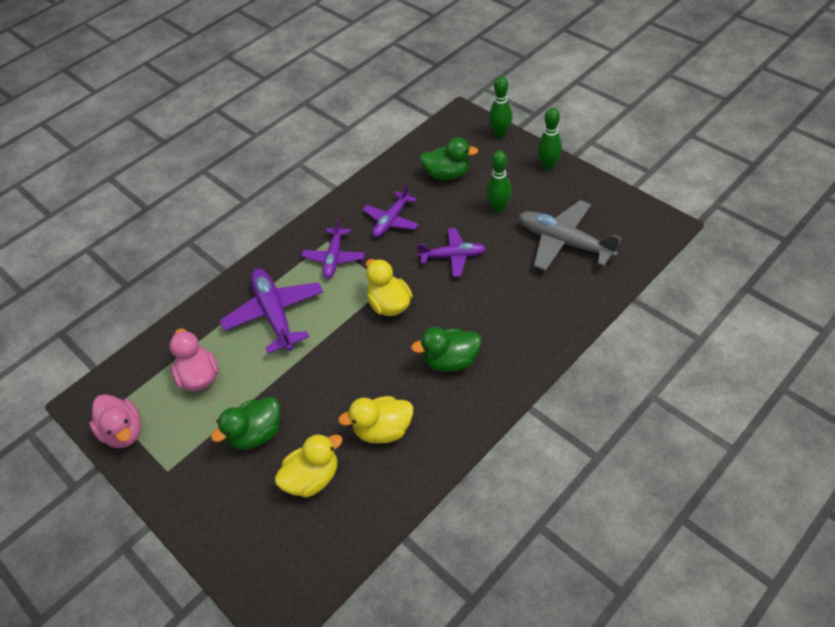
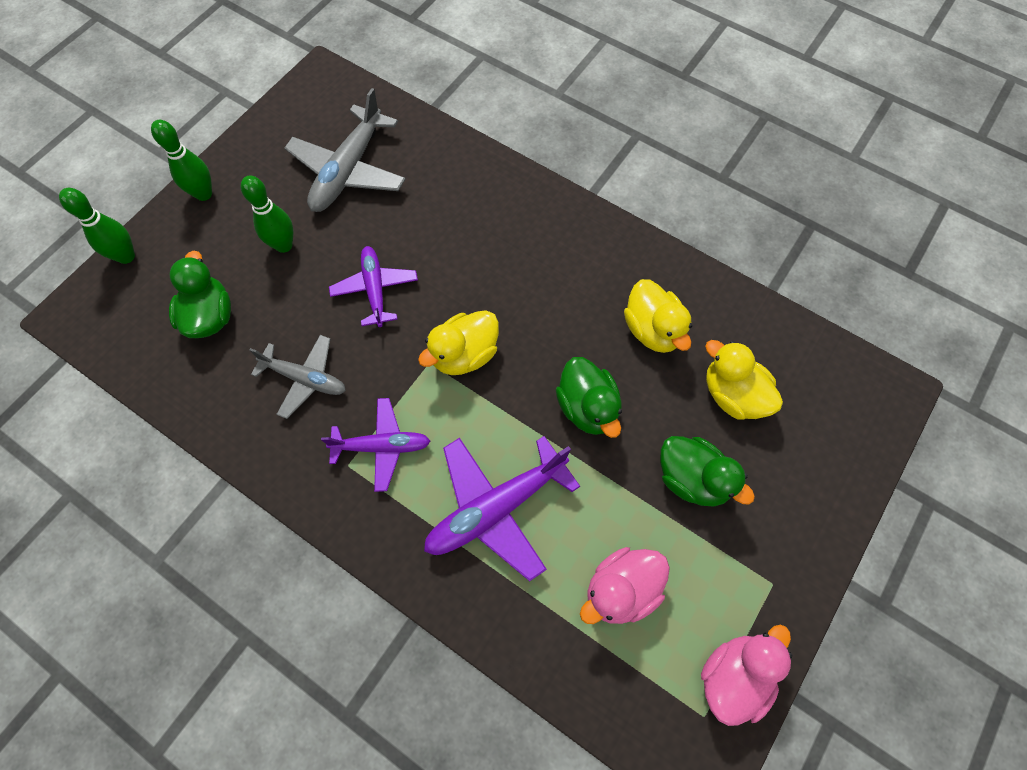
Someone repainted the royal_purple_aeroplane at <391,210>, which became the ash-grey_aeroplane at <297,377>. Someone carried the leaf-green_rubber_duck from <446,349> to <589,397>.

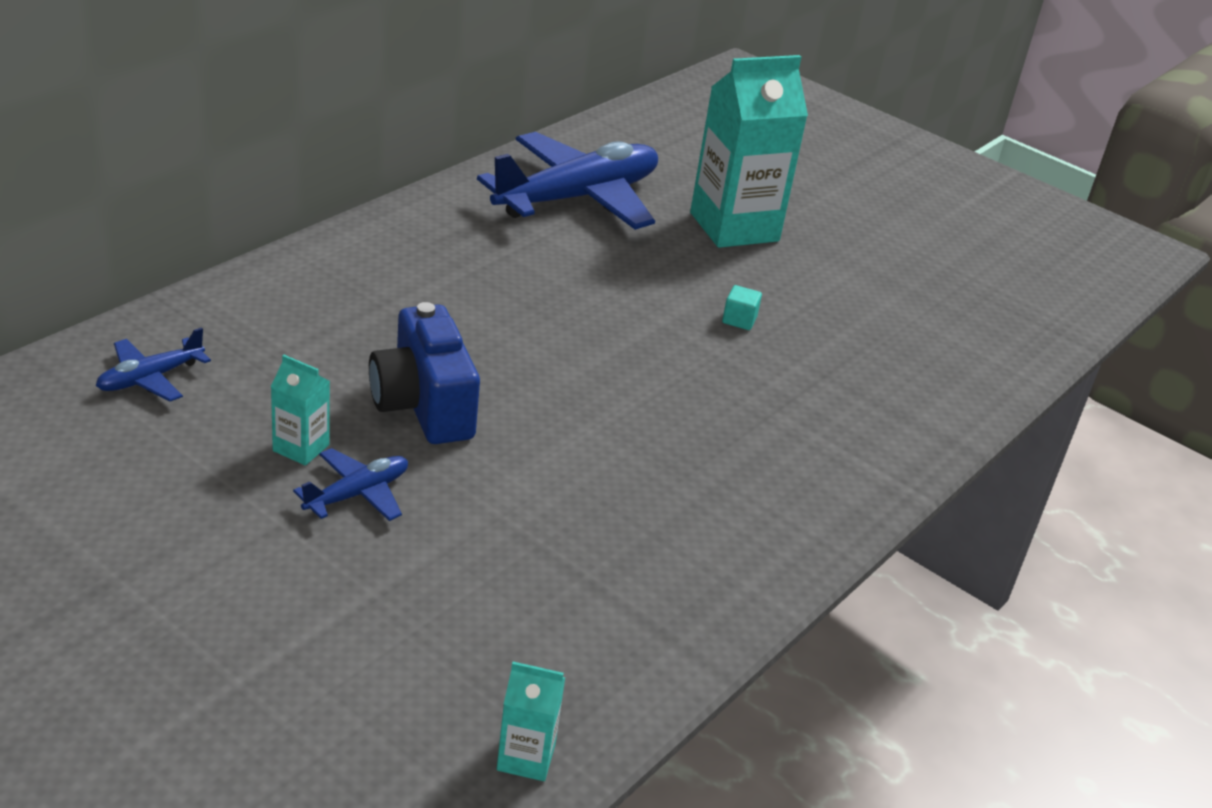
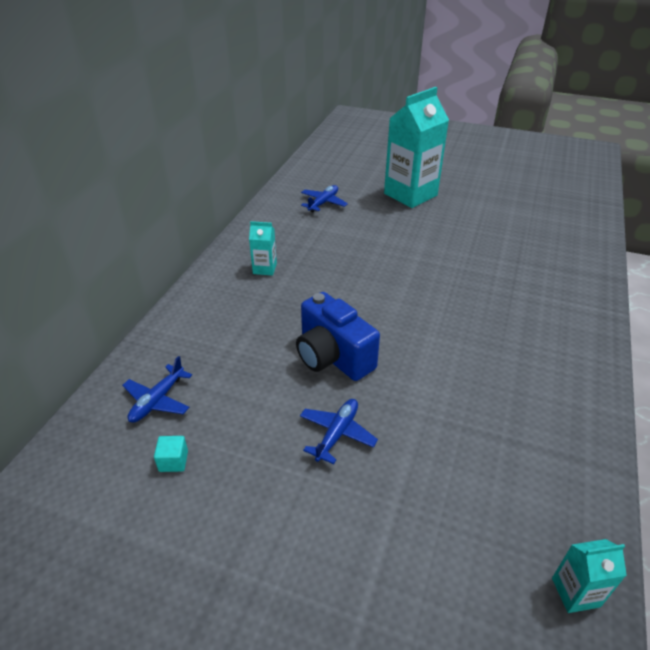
Someone carried the teal_solid_cube from <742,307> to <171,454>. Someone carried the teal_milk_carton from <300,410> to <263,248>. Someone scaled the cobalt_aeroplane at <567,181> by 0.45.

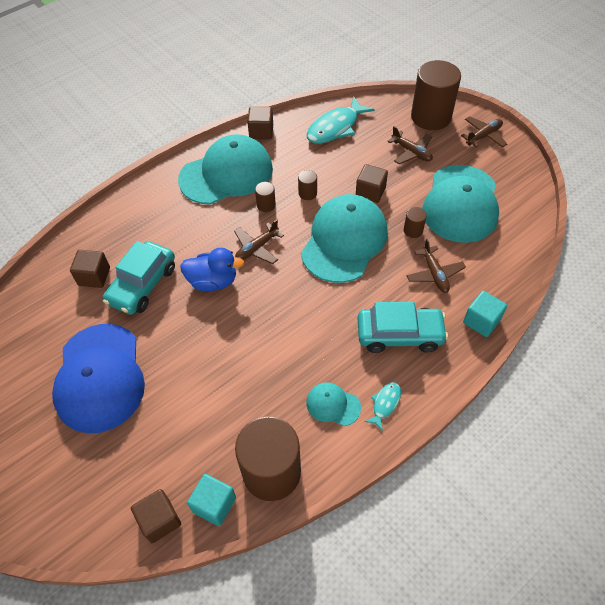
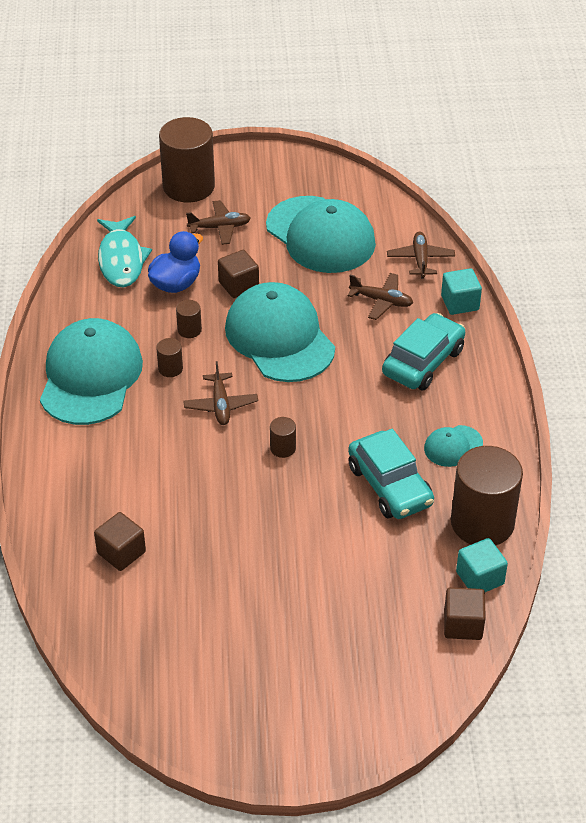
Someone carried the cobalt_rubber_duck from <212,269> to <175,262>. Someone carried the brown_solid_cylinder from <415,222> to <283,437>. Someone carried the teal_automobile from <139,278> to <391,474>. Someone carried the brown_aeroplane from <484,132> to <421,254>. Someone took away the cobalt_peaked_cap at <98,378>. Someone took away the brown_solid_cube at <260,123>. Someone took away the teal_toy_fish at <383,406>.

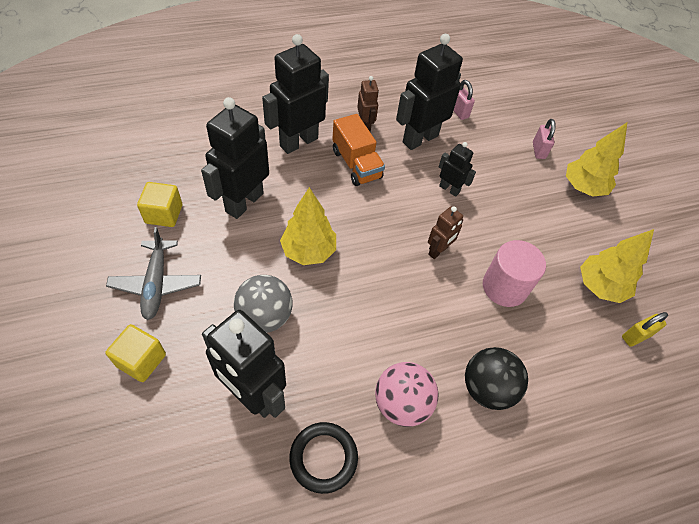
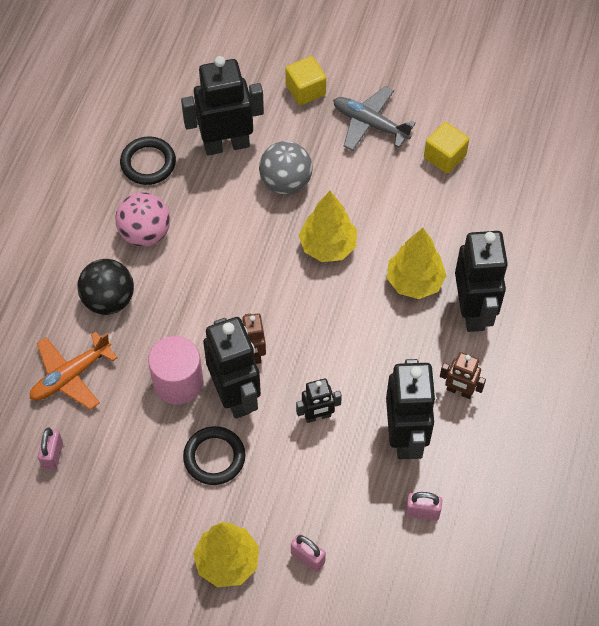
Someone put down the orange-coloured_aeroplane at <74,371>. Someone repainted the yellow_small_lock at <645,329>, which became the rose-pink_small_lock at <50,449>. Someone put down the jet-black_torus at <214,455>. Someone carried the jet-black_robot_figure from <235,158> to <232,368>. Someone carried the yellow_toy_tree from <617,266> to <417,263>. Someone took away the orange-coloured_lorry at <358,150>.

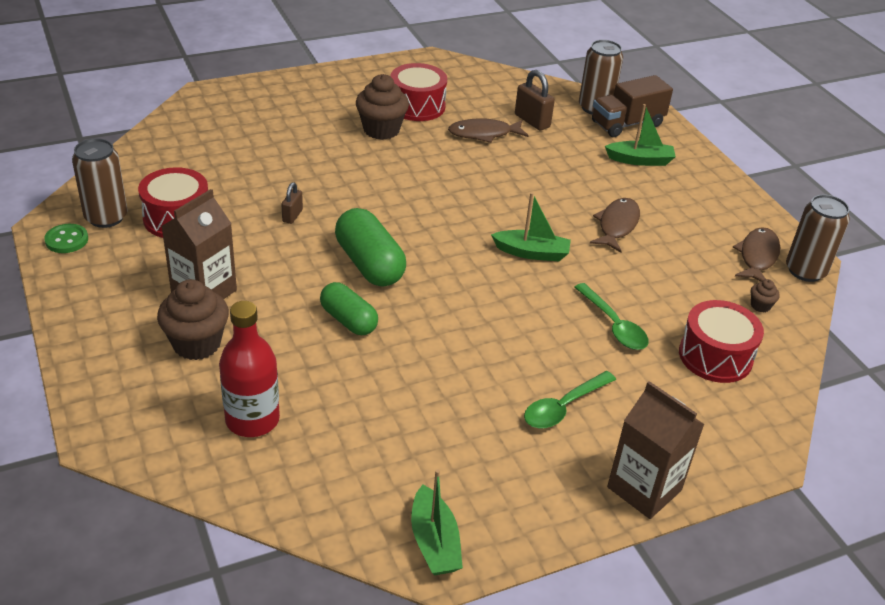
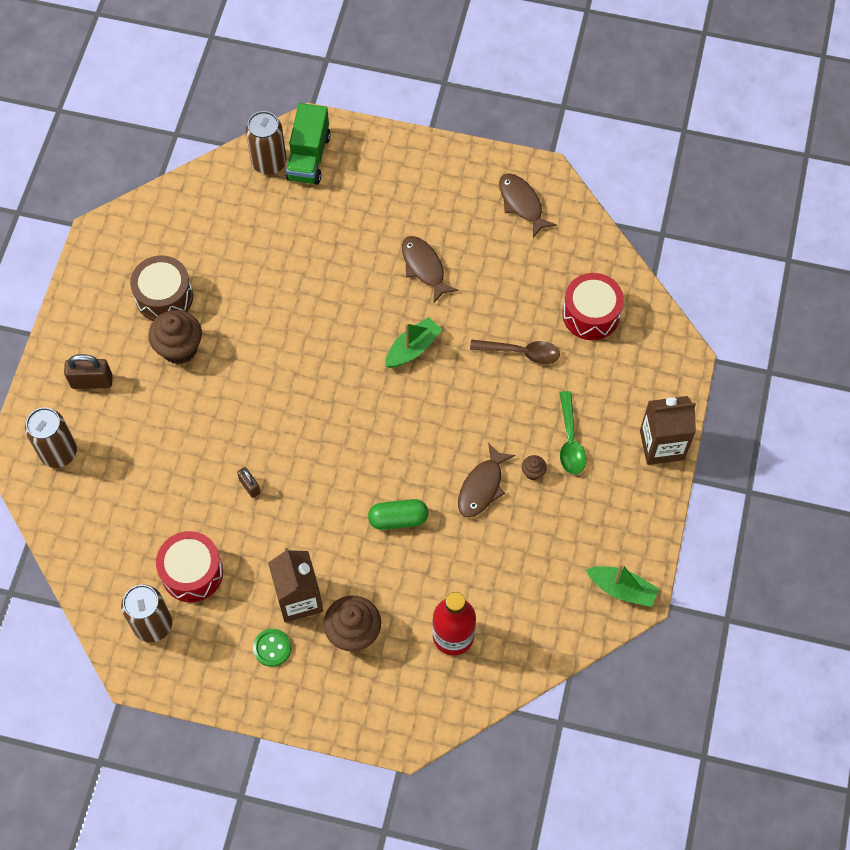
Someone carried the brown_tin from <818,238> to <51,438>. Someone carried the brown_small_lock from <535,100> to <88,371>. Someone repainted the red_toy_drum at <418,92>, which became the brown_toy_drum at <161,288>. Someone carried the leaf-green_sewing_button from <66,238> to <272,648>. Someone repainted the brown_lorry at <632,106>, which became the leaf-green_lorry at <308,143>. Someone carried the brown_toy_fish from <488,130> to <486,480>. Someone repainted the leaf-green_tablespoon at <611,316>, which became the brown_tablespoon at <515,352>. Someone carried the brown_cupcake from <765,296> to <534,467>. Someone took away the leaf-green_pill_shape at <370,247>. Someone took away the leaf-green_sailboat at <640,135>.

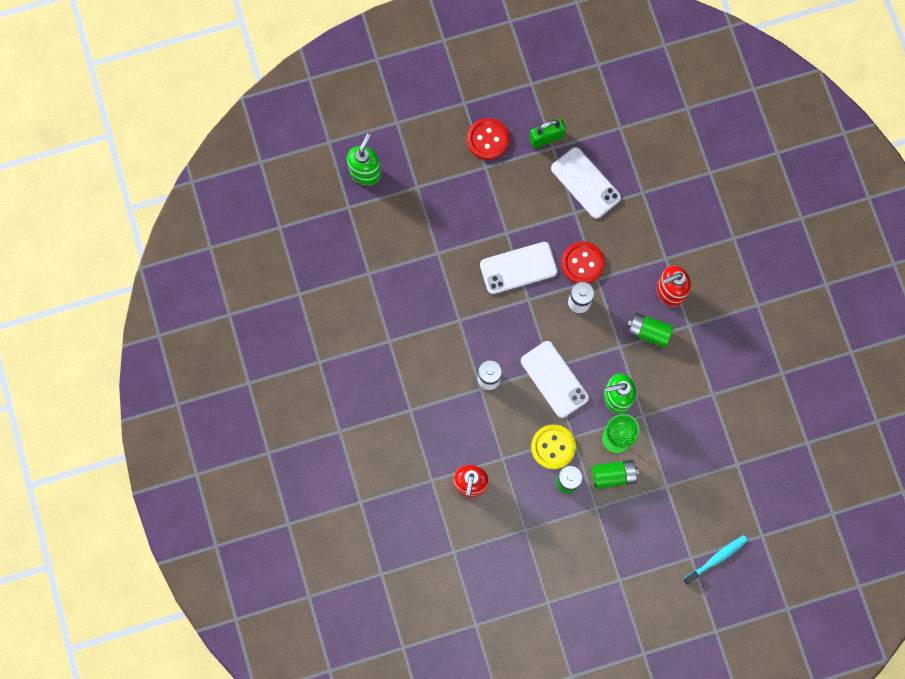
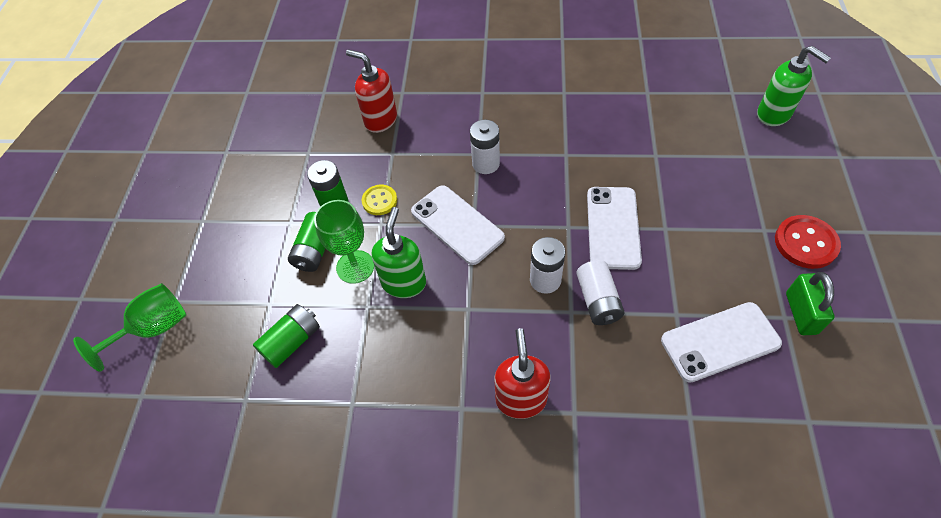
Someone swapped the teal_dental_brush at <715,560> for the leaf-green_goblet at <129,327>. Someone carried the leaf-green_AA_battery from <650,330> to <286,336>. Someone scaled the yellow_sewing_button at <553,446> by 0.65. Someone rotated the snow-white_phone at <555,379> by 60 degrees clockwise. Someone swapped the red_sewing_button at <583,263> for the snow-white_AA_battery at <600,292>.

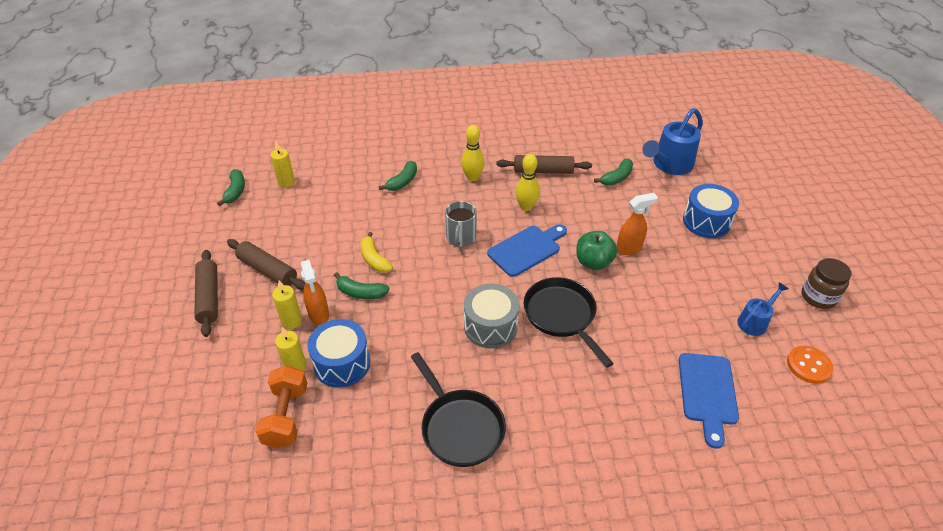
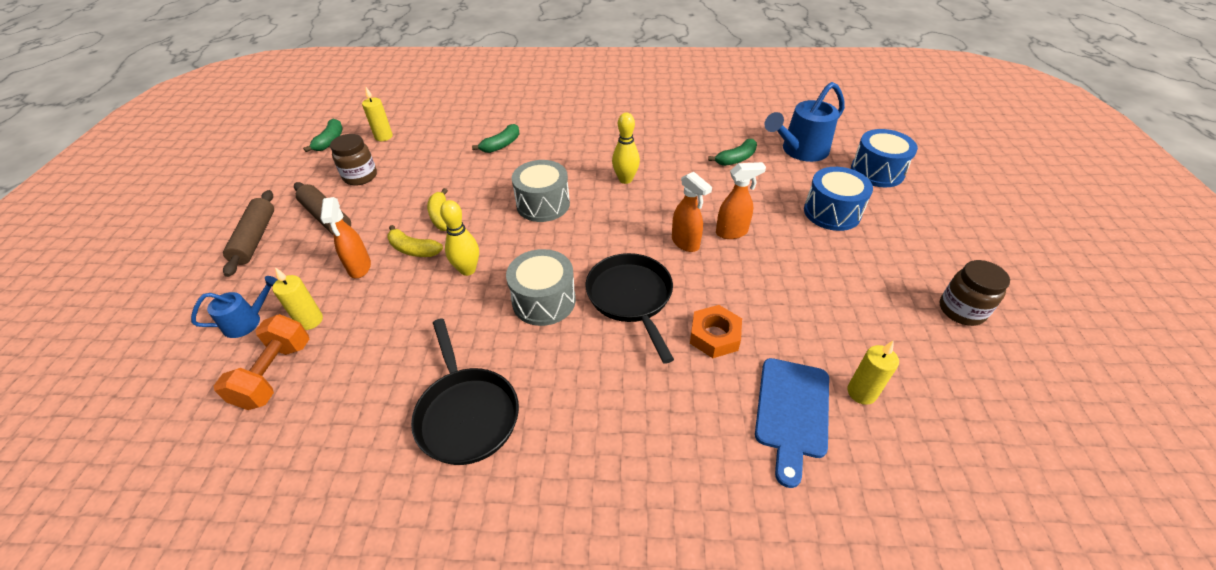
Someone carried the cobalt_watering_can from <762,309> to <234,307>. Someone put down the brown_jam_jar at <353,159>. Someone repainted the leaf-green_banana at <362,285>, which became the yellow_banana at <415,241>. Someone carried the yellow_bowling_pin from <473,153> to <459,238>. Someone swapped the ash-grey_coffee_mug at <461,224> for the ash-grey_toy_drum at <541,191>. Someone swapped the leaf-green_toy_apple at <596,250> for the orange-coloured_sprayer at <692,212>. Someone put down the orange-coloured_hexagon_nut at <716,331>. Someone carried the yellow_pillar_candle from <287,305> to <873,373>. Someone carried the cobalt_toy_drum from <338,353> to <884,158>. Someone took away the cobalt_bread_board at <527,250>. Someone took away the brown_pastry_roller at <544,164>. Someone took away the orange-coloured_sewing_button at <810,365>.

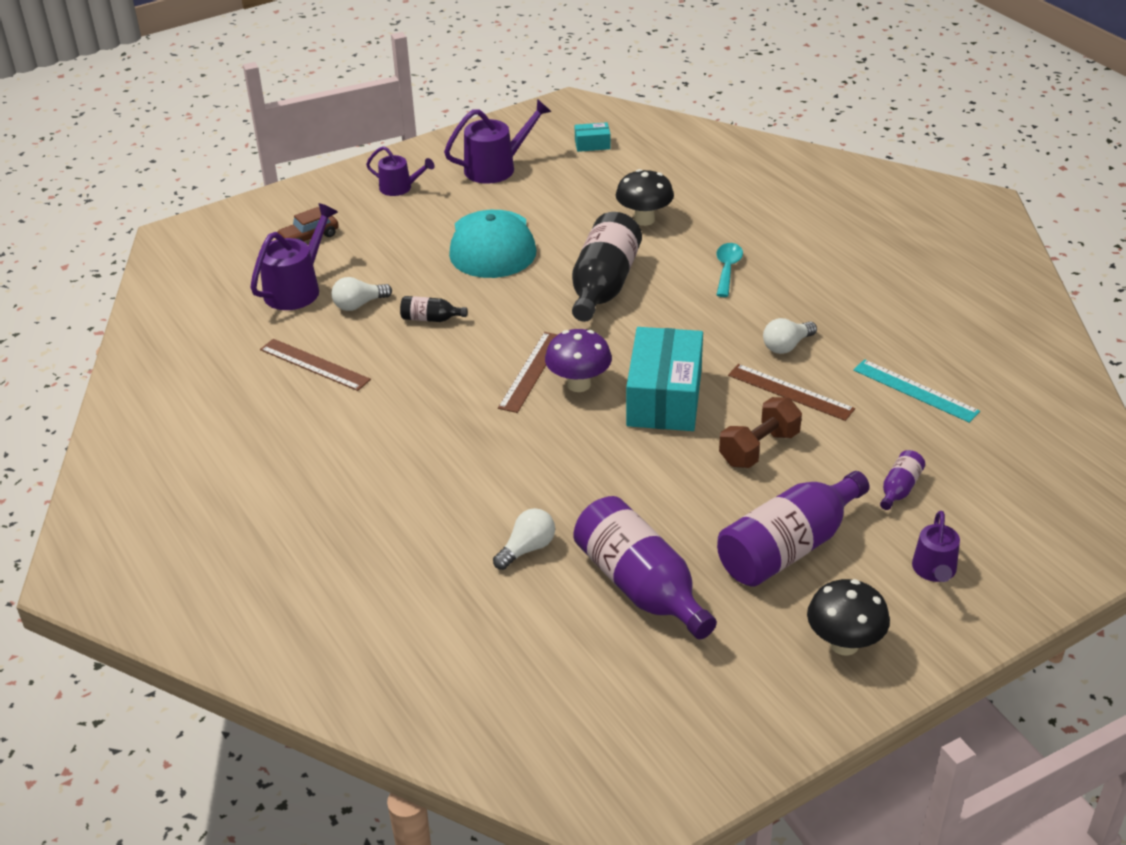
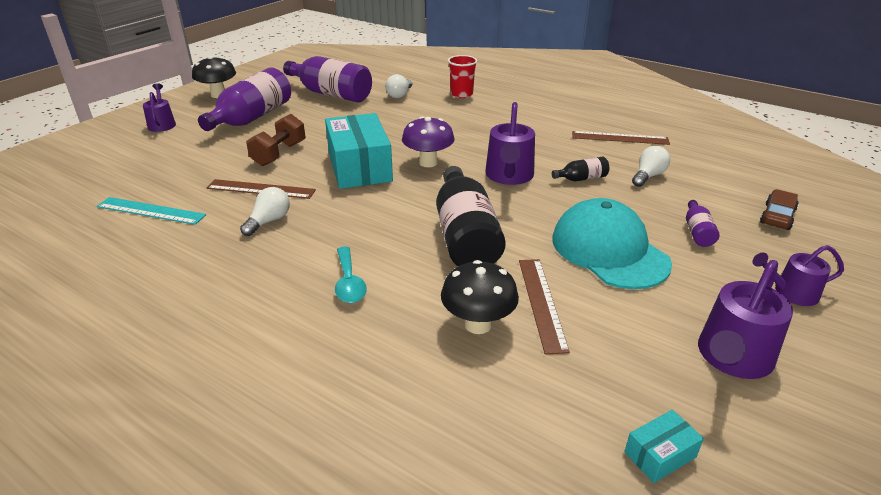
Someone put down the red_cup at <462,76>. Someone carried the royal_purple_watering_can from <294,256> to <510,143>. Someone carried the brown_ruler from <528,372> to <544,306>. Someone carried the royal_purple_bottle from <902,480> to <703,223>.

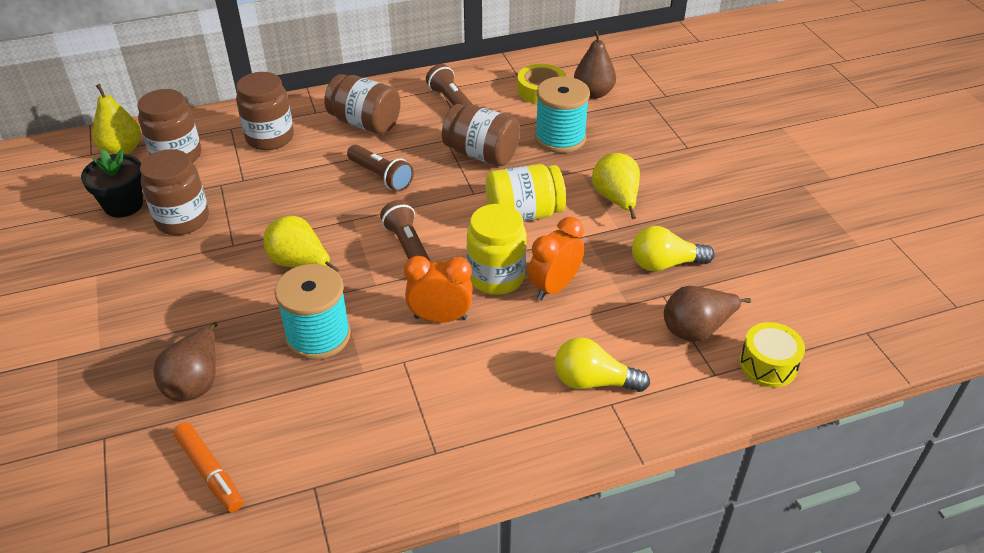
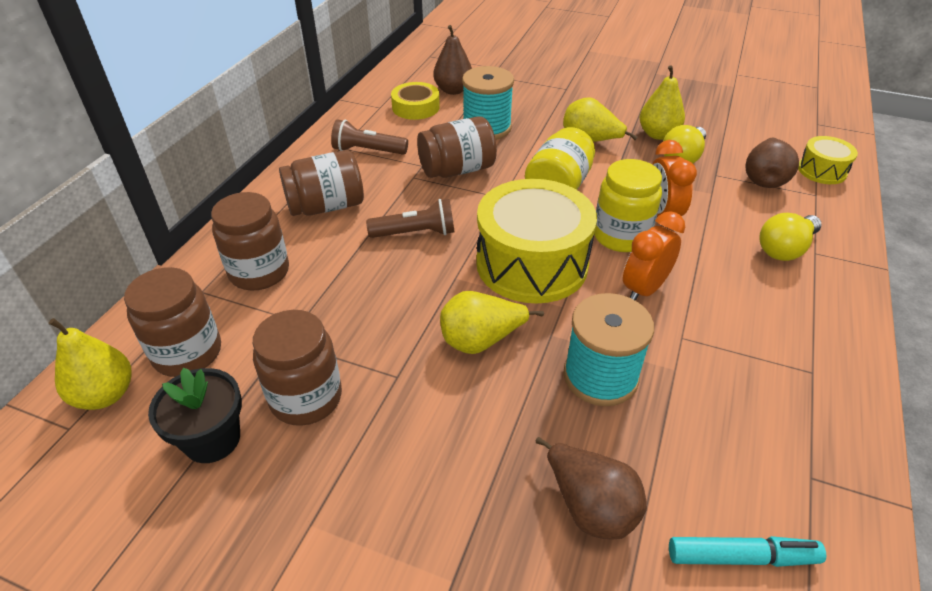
Someone swapped the brown_torch at <405,231> for the yellow_toy_drum at <536,241>. Someone put down the yellow_toy_pear at <662,102>. Someone repainted the orange-coloured_marker at <208,467>, which became the teal_marker at <747,551>.

